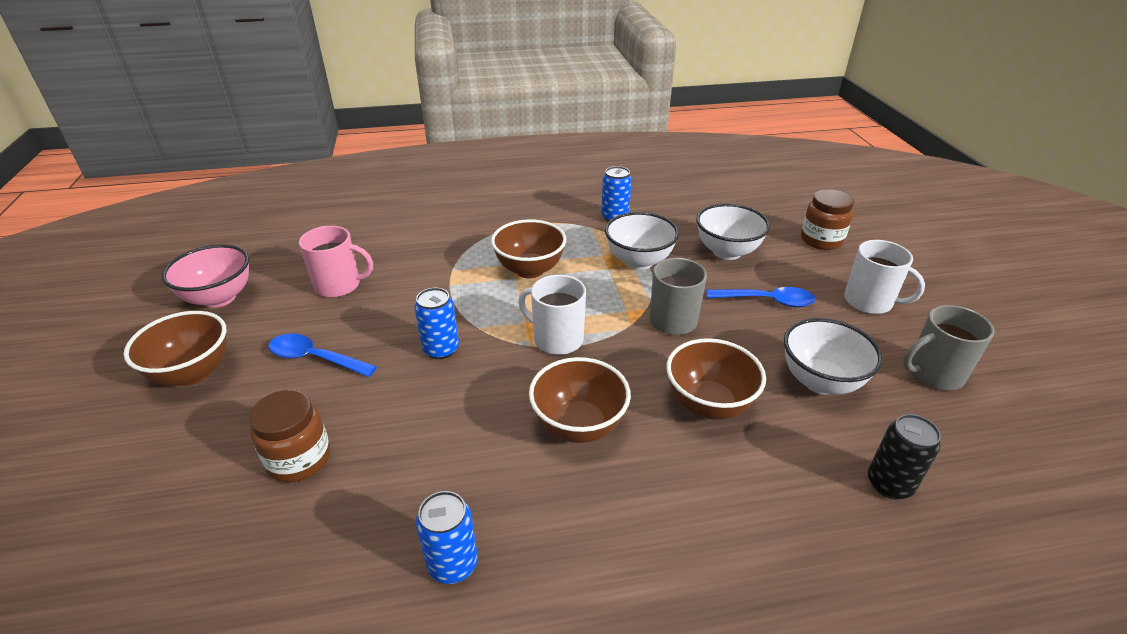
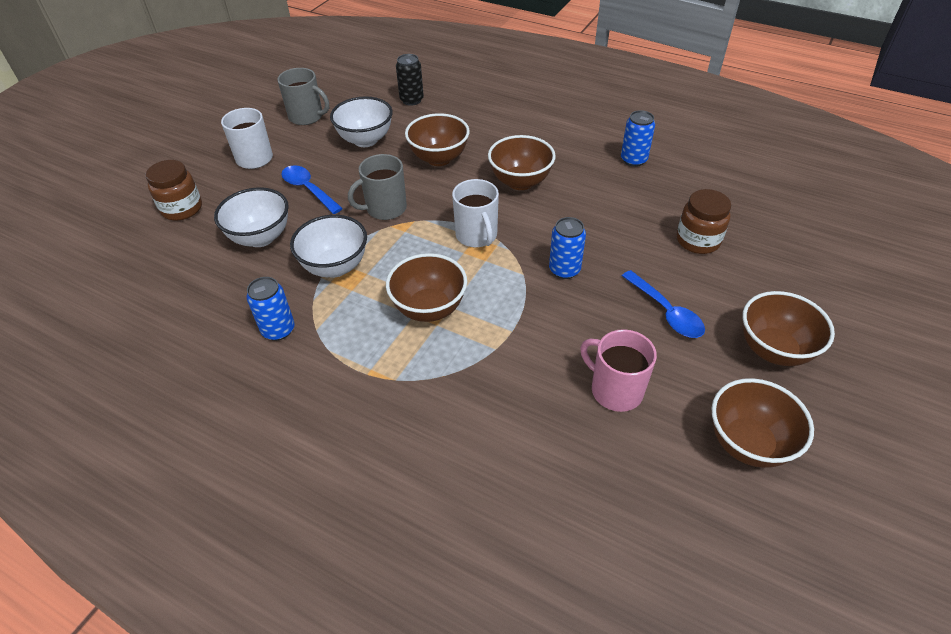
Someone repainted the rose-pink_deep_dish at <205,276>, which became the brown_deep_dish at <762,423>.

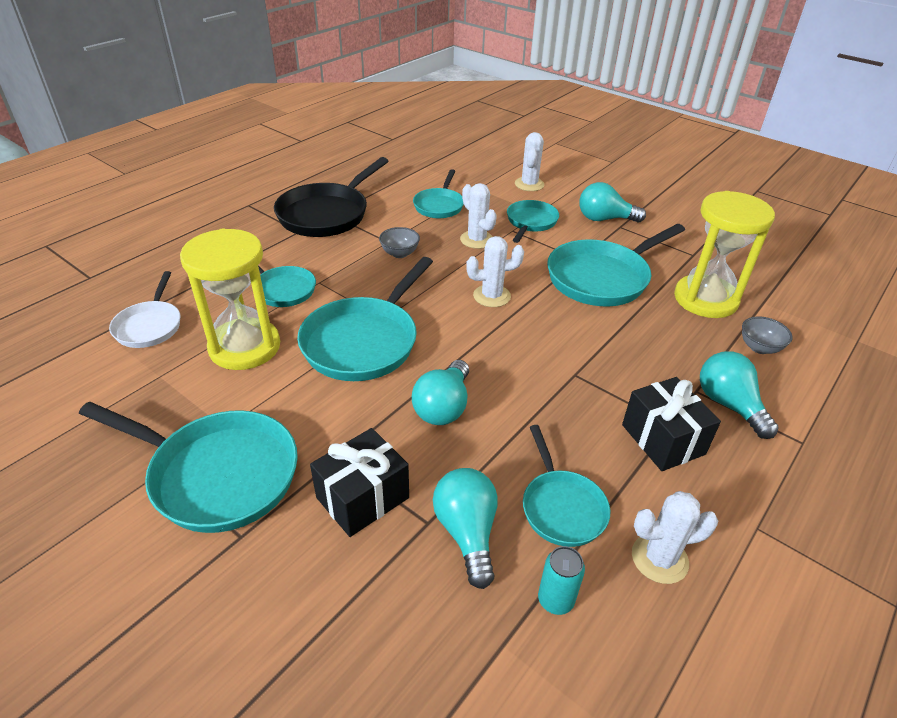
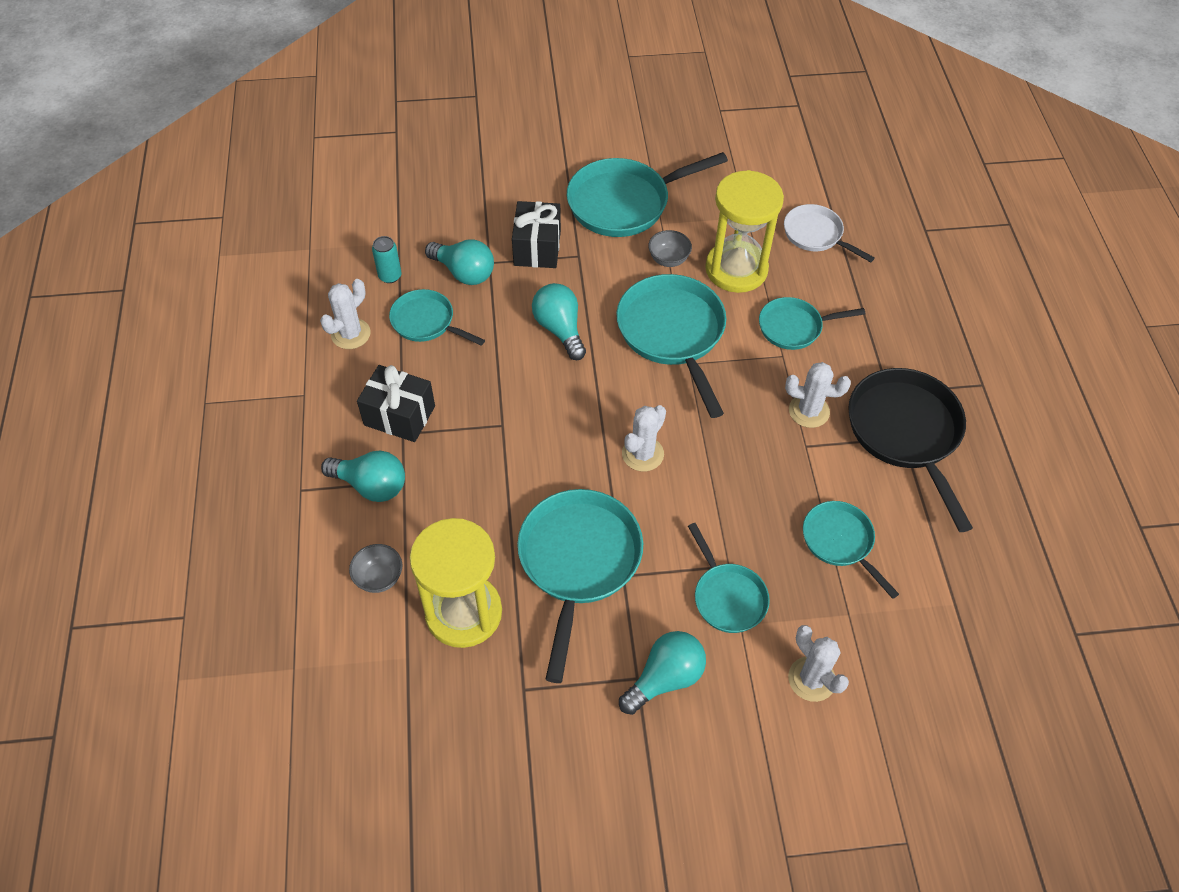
Someone carried the ash-grey_deep_dish from <399,242> to <670,248>. Someone carried the snow-white_saguaro_cactus from <478,216> to <818,395>.

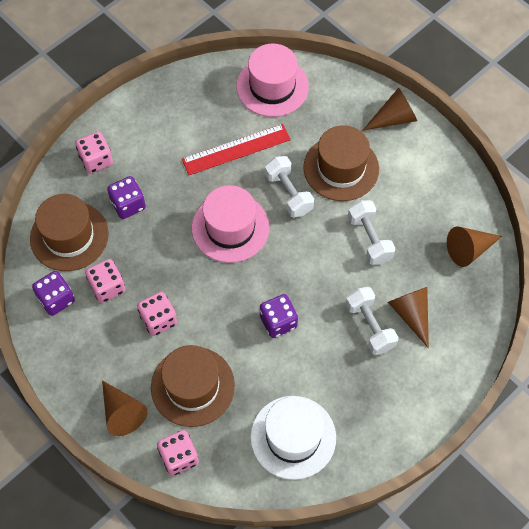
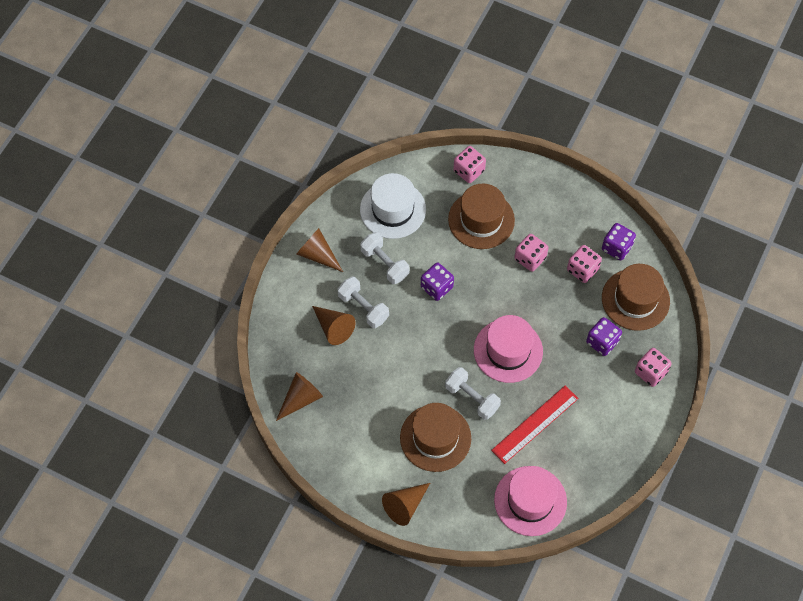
Someone carried the brown_cone_shape from <125,408> to <320,250>. Someone carried the snow-white_hand_weight from <372,232> to <384,258>.

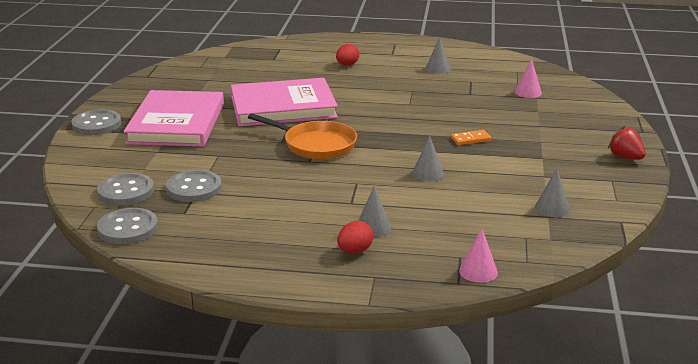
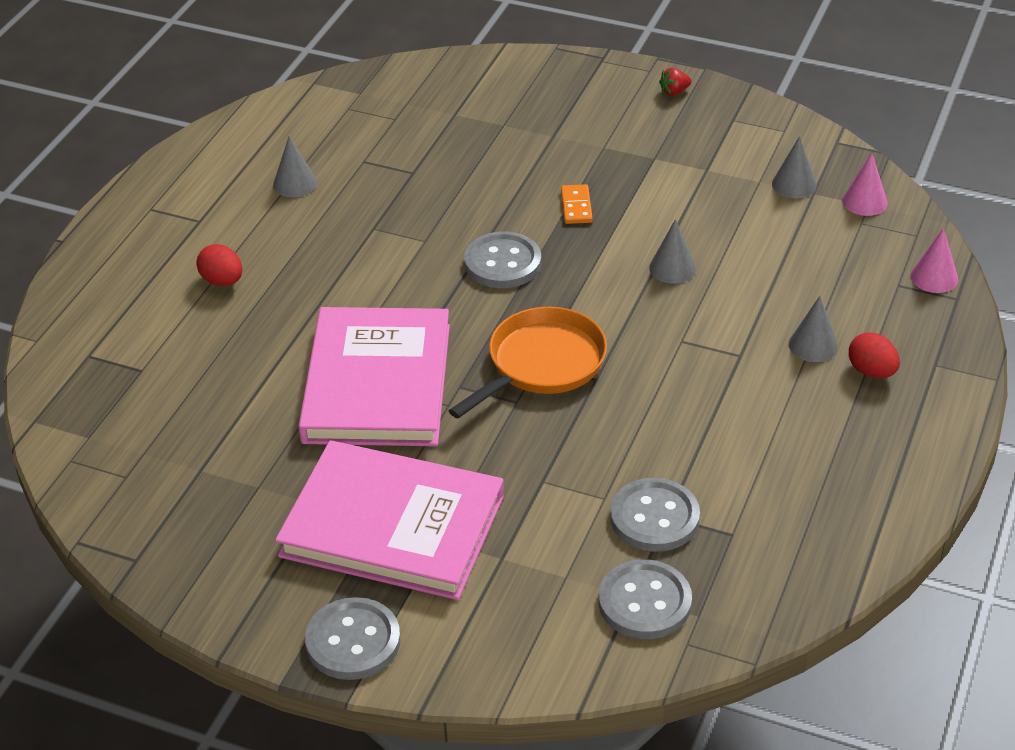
Someone carried the ash-grey_sewing_button from <127,226> to <502,259>. Someone scaled the red_toy_strawberry at <627,143> by 0.65. Someone carried the rose-pink_cone_shape from <528,78> to <865,184>.

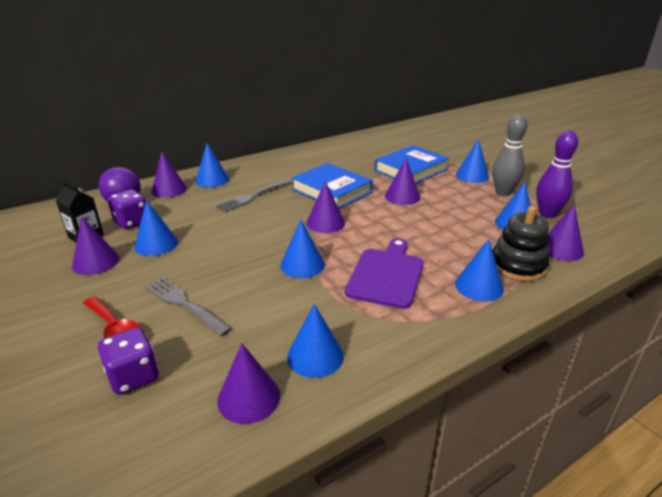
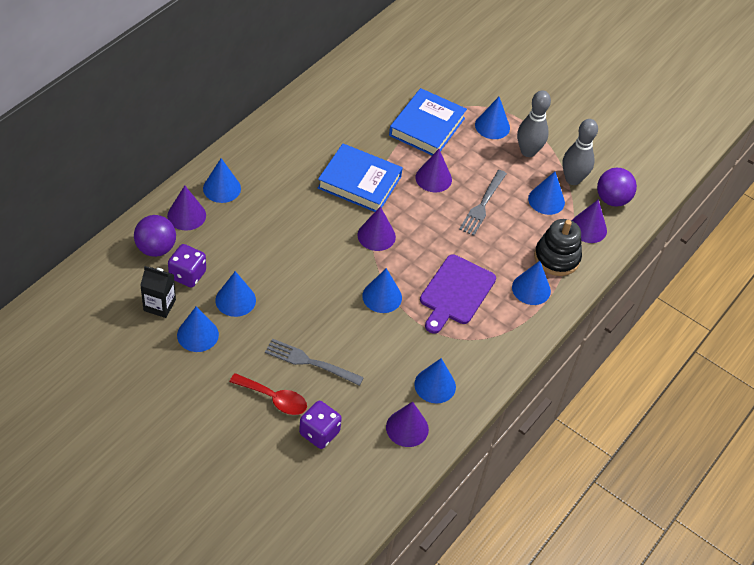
Someone repainted the royal_purple_cone_shape at <95,246>, which became the cobalt_cone_shape at <198,329>. Someone rotated the royal_purple_bread_board at <384,273> by 150 degrees counterclockwise. Someone carried the ash-grey_table_fork from <254,195> to <483,203>. Someone repainted the royal_purple_bowling_pin at <557,174>, which became the ash-grey_bowling_pin at <580,152>. Someone put down the royal_purple_sphere at <617,187>.

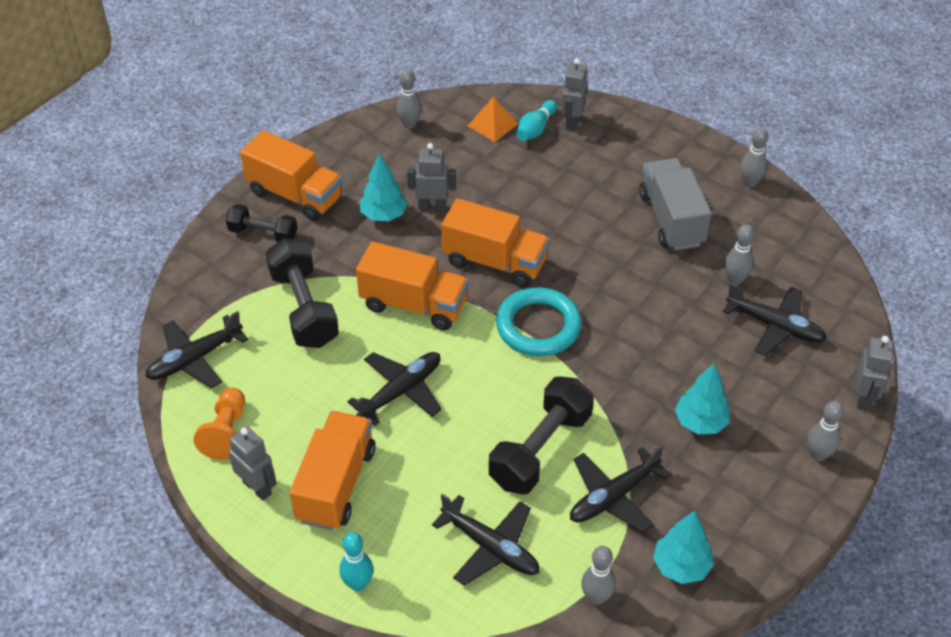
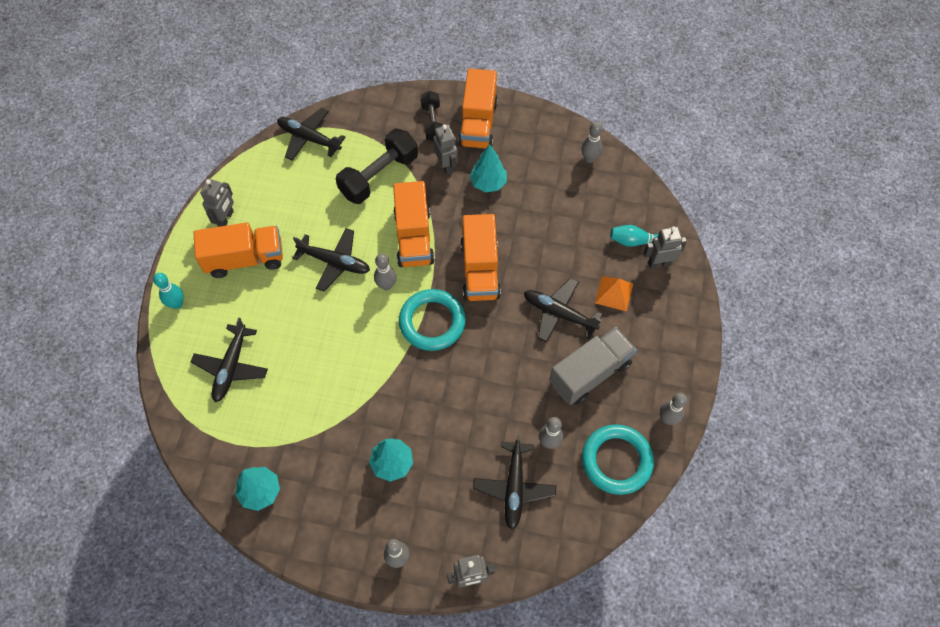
Someone carried the ash-grey_bowling_pin from <598,575> to <385,271>. Someone carried the ash-grey_robot_figure from <431,177> to <445,149>. Someone carried the jet-black_aeroplane from <620,489> to <563,310>. Someone put down the teal_torus at <618,459>. Someone carried the orange-coloured_pyramid from <493,119> to <614,293>. Someone took away the orange-coloured_game_pawn at <219,424>. Someone took away the jet-black_hand_weight at <541,435>.

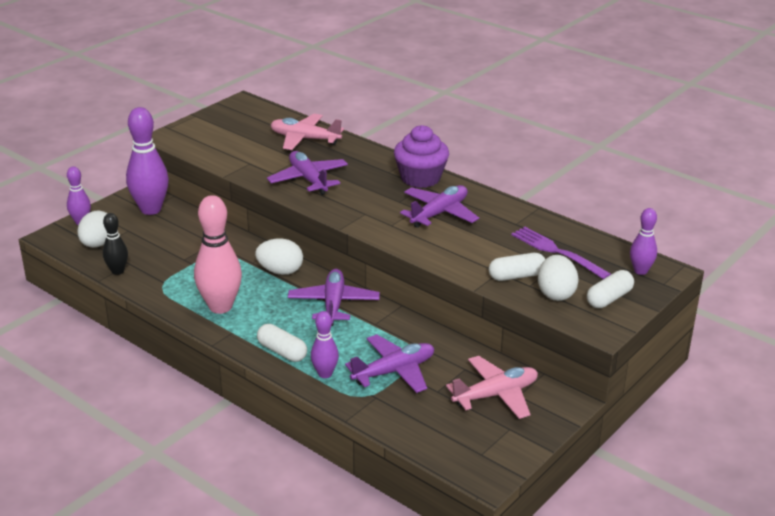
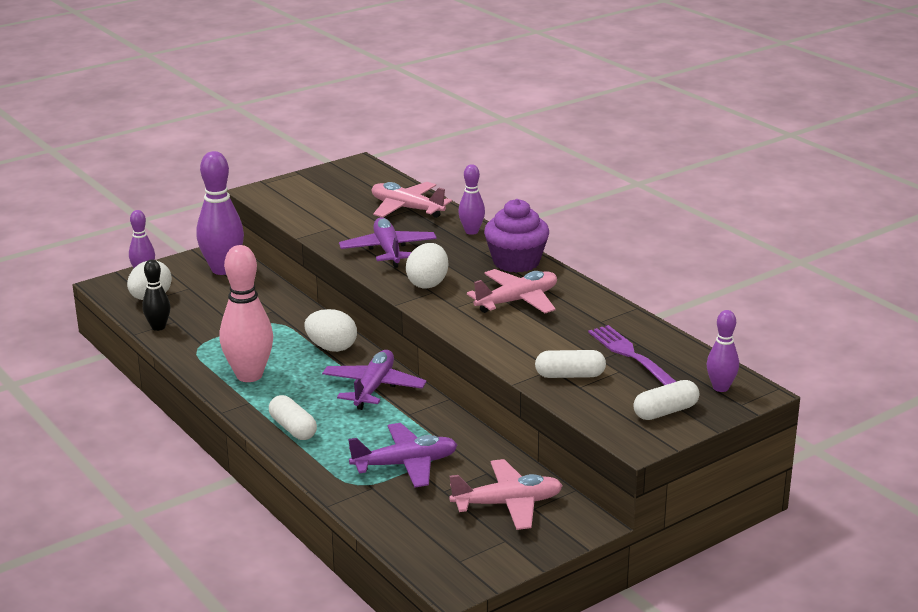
Someone carried the snow-white_toy_egg from <558,278> to <427,265>. Someone carried the royal_purple_bowling_pin from <325,344> to <471,199>. Someone repainted the royal_purple_aeroplane at <439,206>, which became the rose-pink_aeroplane at <512,291>.

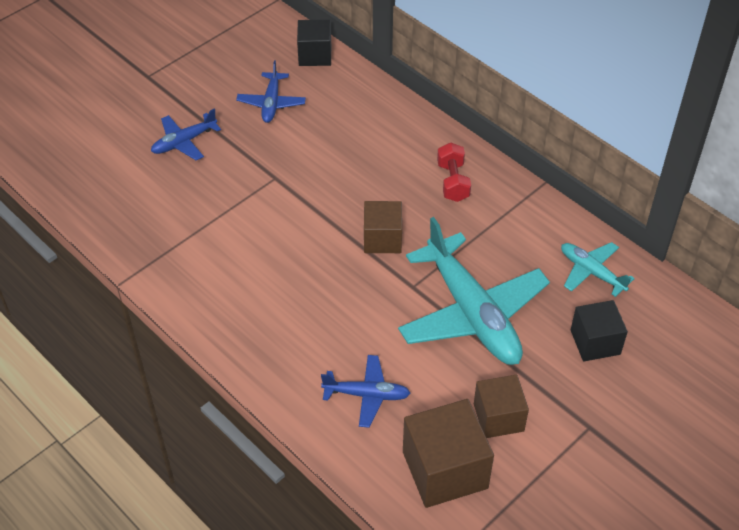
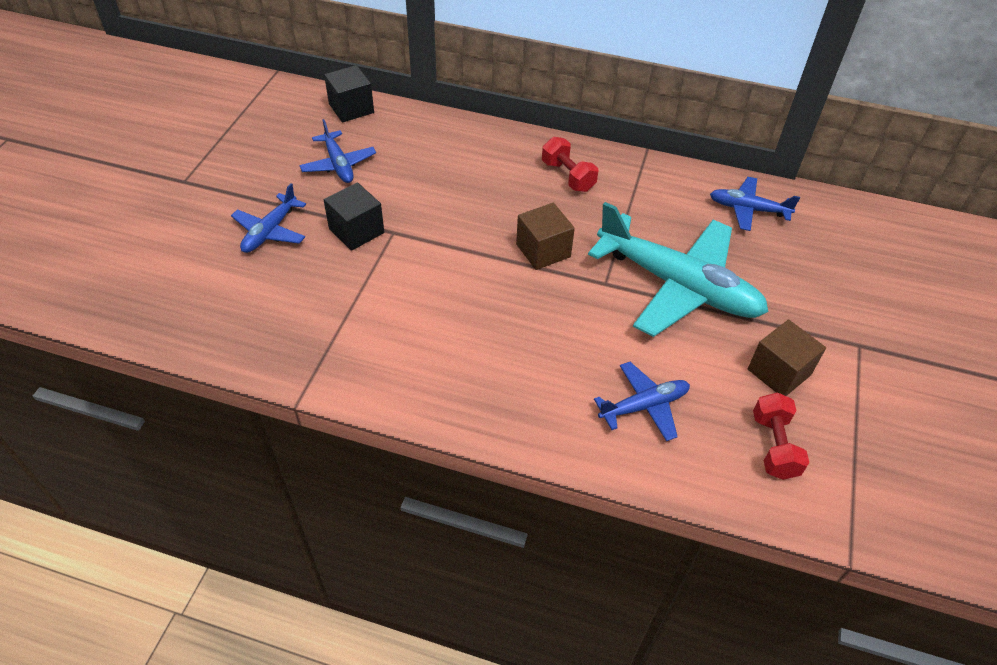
Someone carried the jet-black_solid_cube from <599,331> to <354,216>. Someone repainted the teal_aeroplane at <598,269>, which became the cobalt_aeroplane at <755,204>. Someone swapped the brown_solid_cube at <448,453> for the red_hand_weight at <781,436>.

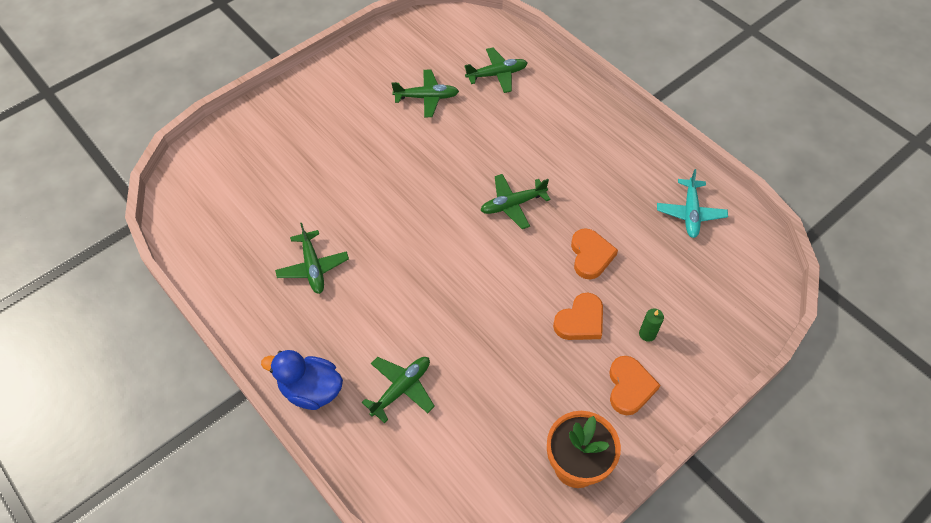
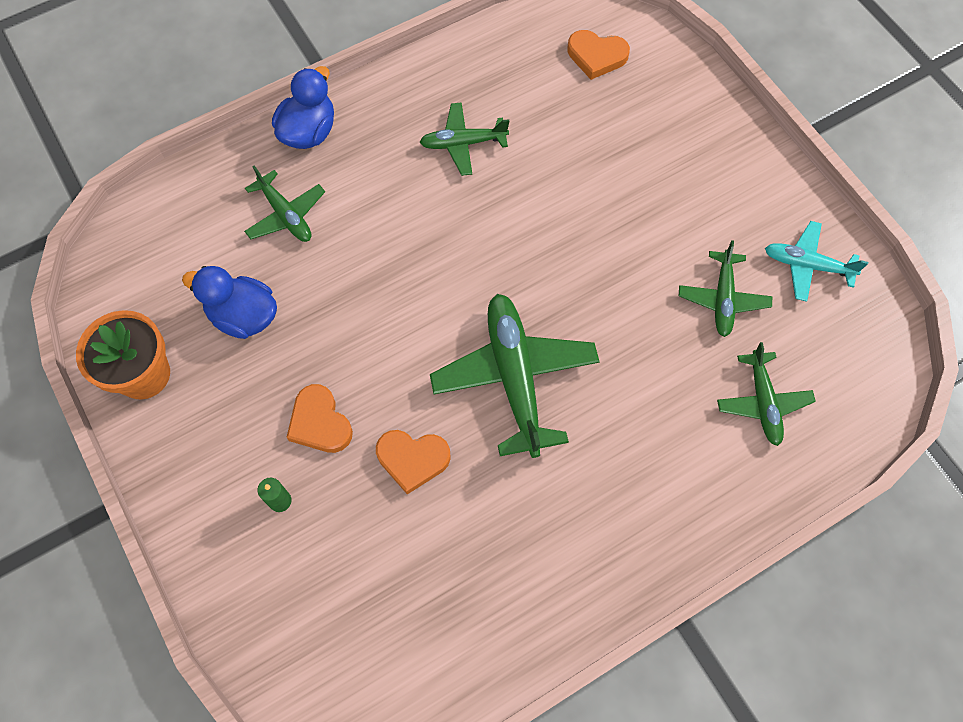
Someone put down the cobalt_rubber_duck at <229,302>. Someone scaled the leaf-green_aeroplane at <515,201> by 1.75. Someone carried the orange-coloured_love_heart from <635,385> to <598,55>. Someone carried the teal_aeroplane from <692,203> to <816,261>.

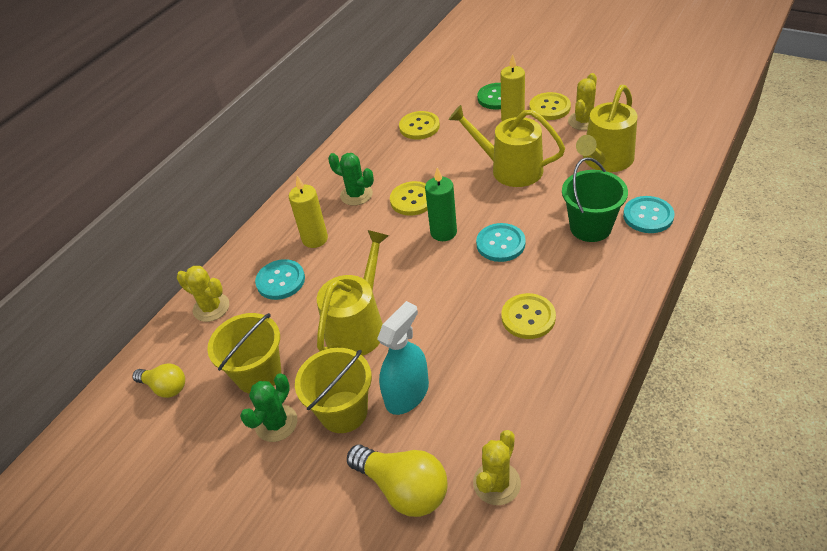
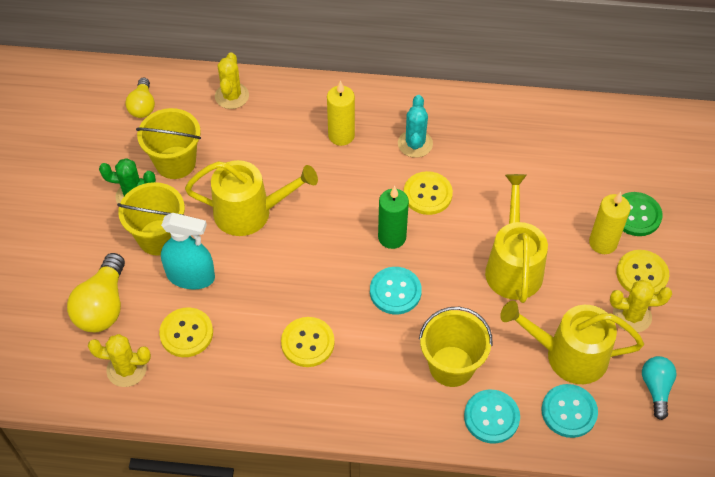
Someone carried the yellow_sewing_button from <419,125> to <186,332>. Someone repainted the leaf-green_saguaro_cactus at <351,179>, which became the teal_saguaro_cactus at <415,126>. Someone repainted the leaf-green_bucket at <595,199>, which became the yellow_bucket at <455,347>. Someone carried the teal_sewing_button from <280,279> to <570,411>. Someone put down the teal_lightbulb at <659,388>.

